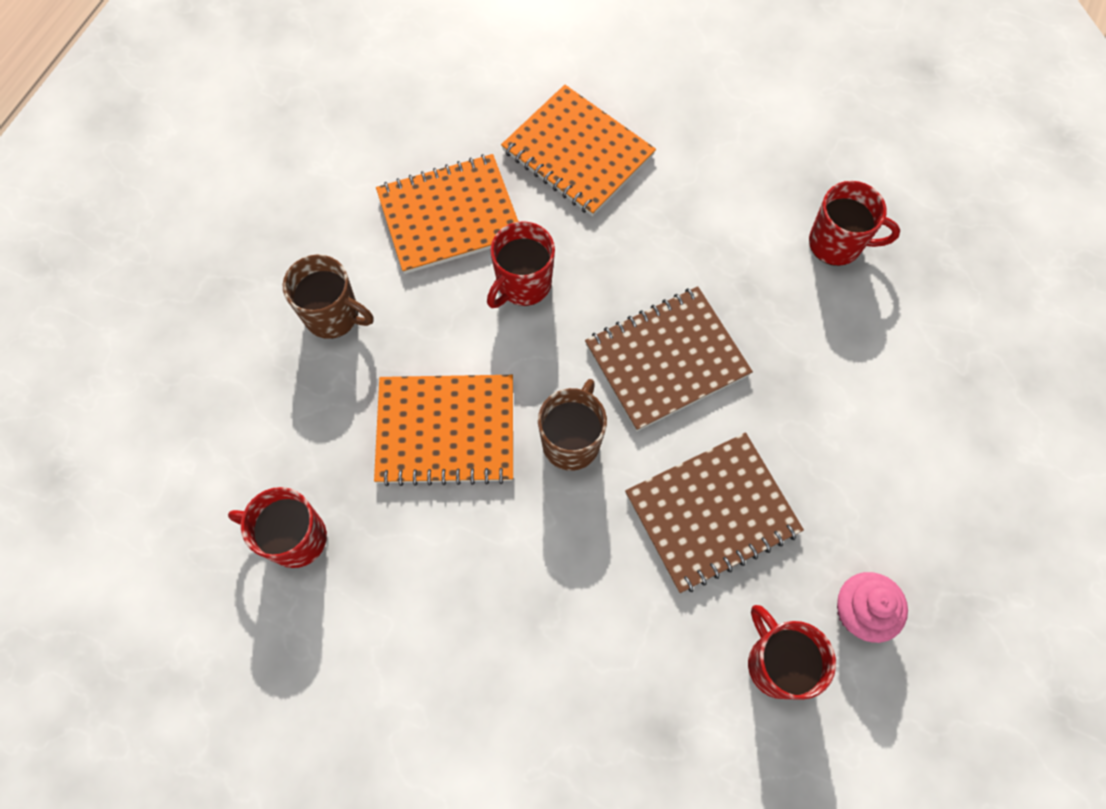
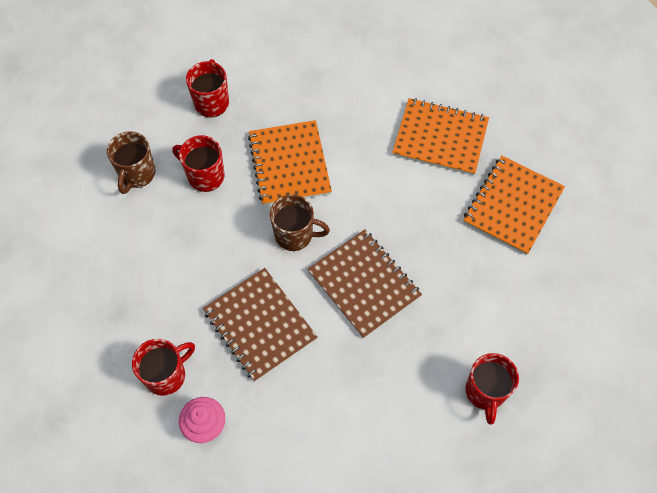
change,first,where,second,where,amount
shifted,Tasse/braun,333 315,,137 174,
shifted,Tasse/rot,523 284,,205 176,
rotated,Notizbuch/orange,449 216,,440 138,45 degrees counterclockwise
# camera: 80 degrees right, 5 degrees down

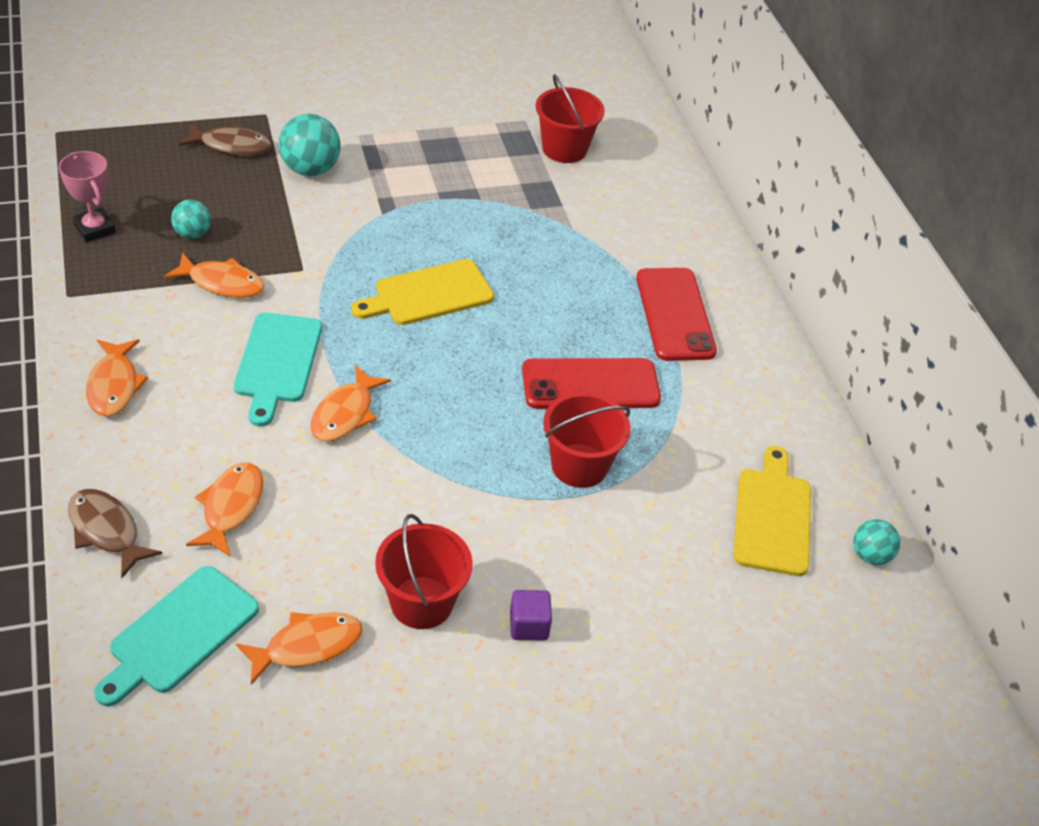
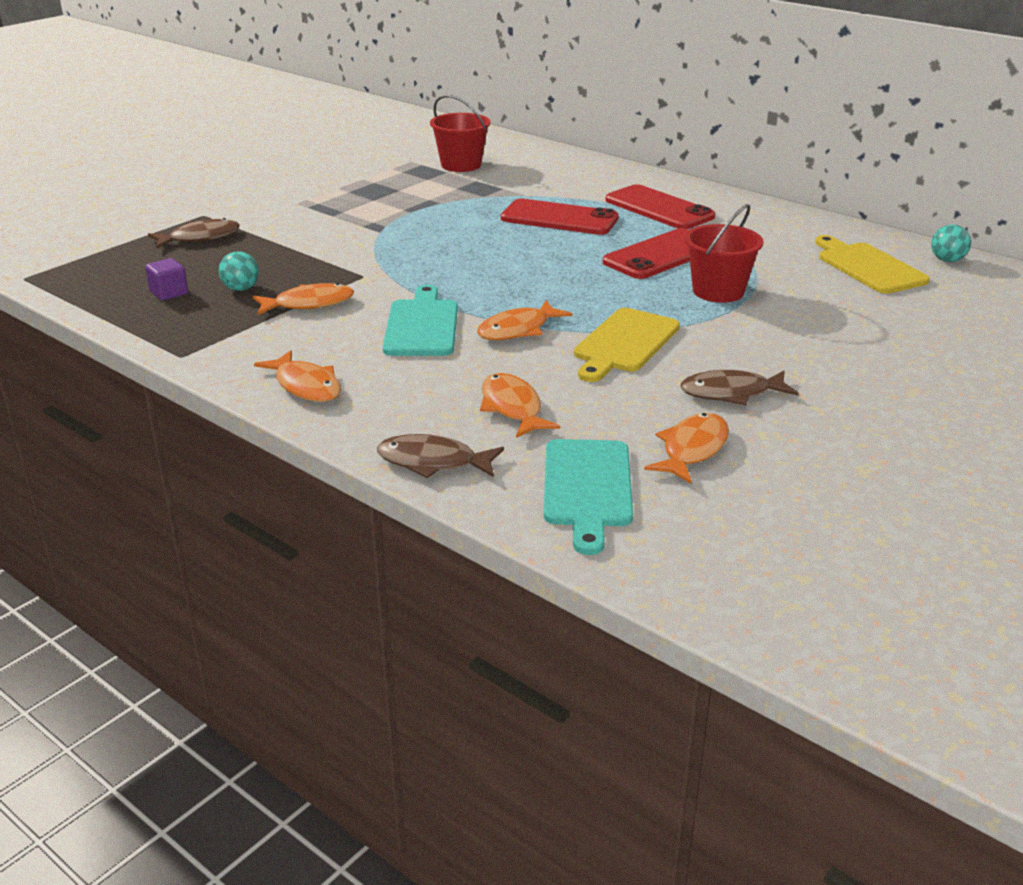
change,first,where,second,where,amount
gone,Pokal/rosa,94 229,,,
gone,Ball/türkis,310 169,,,
new,,,Handy/rot,559 218,
shifted,Schneidebrett/gelb,428 294,,624 343,
shifted,Kubus/lila,529 625,,169 293,
swapped,Eimer/rot,422 602,Fisch/braun,731 393,
rotated,Schneidebrett/türkis,277 362,,422 325,150 degrees counterclockwise
rotated,Fisch/orange,345 414,,518 330,60 degrees clockwise
# camera: 30 degrees left, 15 degrees down

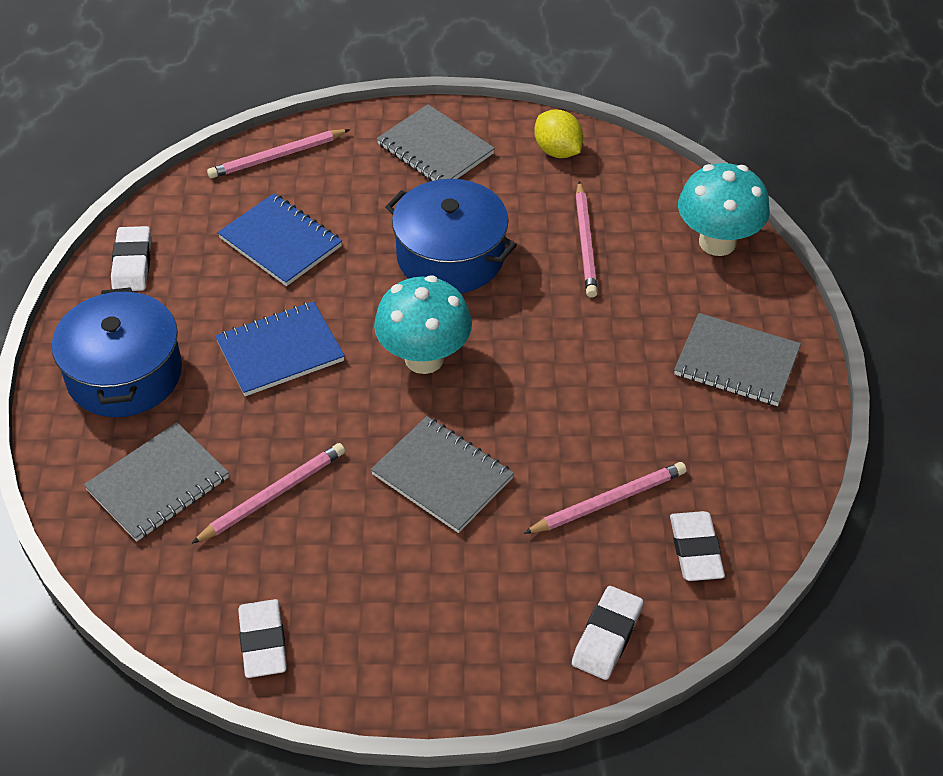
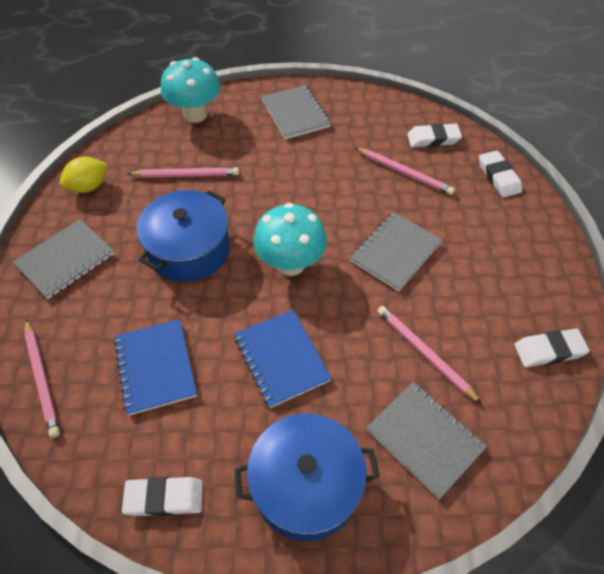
change,first,where,second,where,amount
rotated,Notizbuch/blau,280 242,,155 367,60 degrees counterclockwise
rotated,Bleistift/rosa,608 501,,404 173,150 degrees clockwise
rotated,Radiergummi/weiß,607 636,,498 177,45 degrees clockwise
rotated,Notizbuch/grau,736 362,,296 114,45 degrees counterclockwise
# camera: 90 degrees left, 5 degrees up

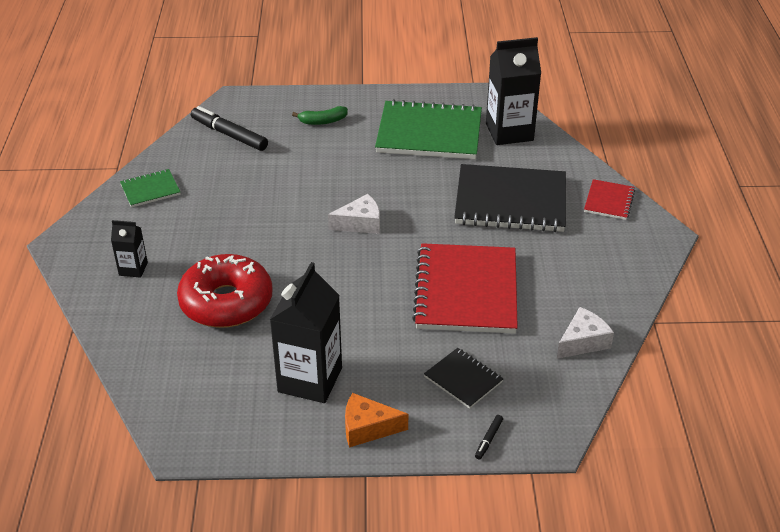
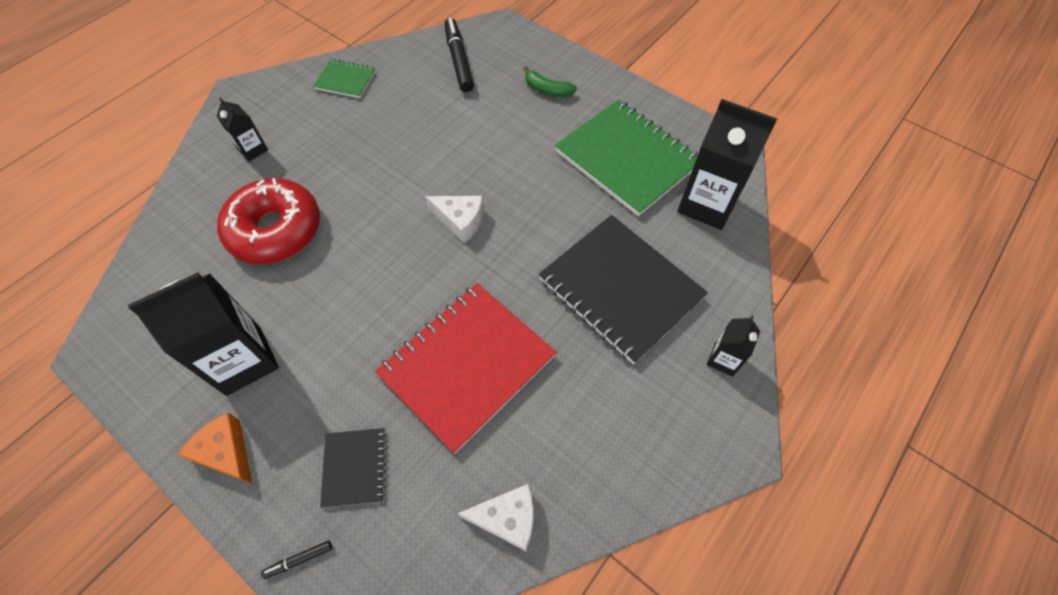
change,first,where,second,where,amount
swapped,Notizbuch/rot,609 201,Getränkekarton/schwarz,723 359,
# camera: 40 degrees right, 20 degrees up

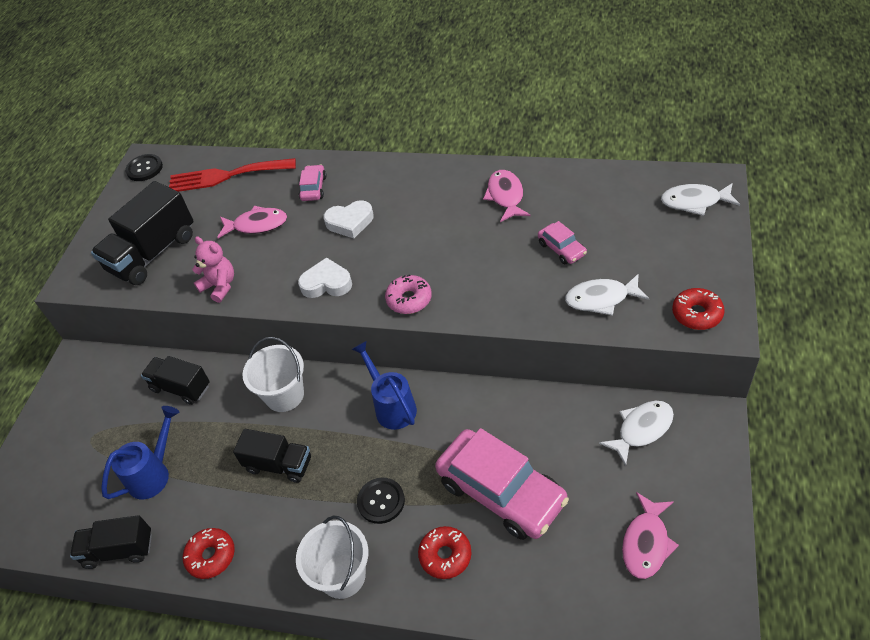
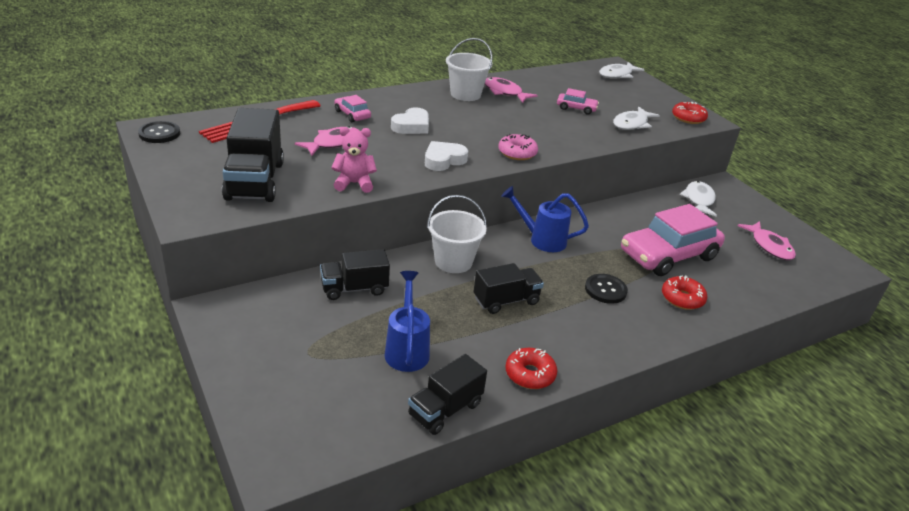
change,first,where,second,where,amount
shifted,Eimer/weiß,342 575,,465 94,
rotated,Auto/rosa,501 491,,668 255,150 degrees clockwise
# camera: 50 degrees left, 15 degrees down

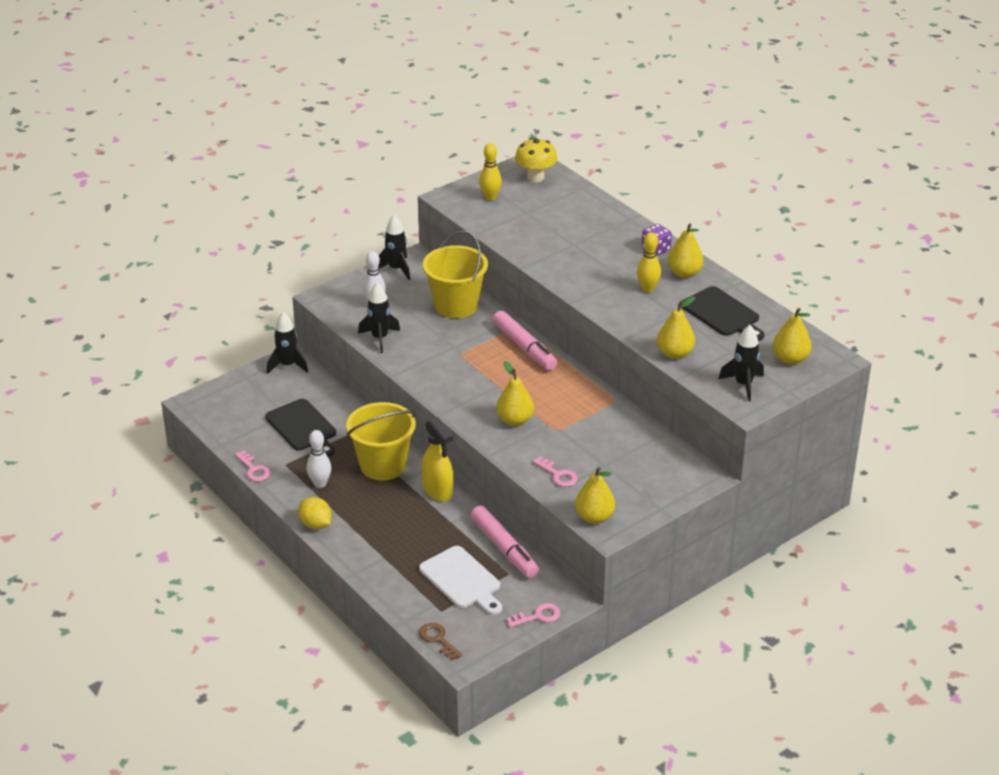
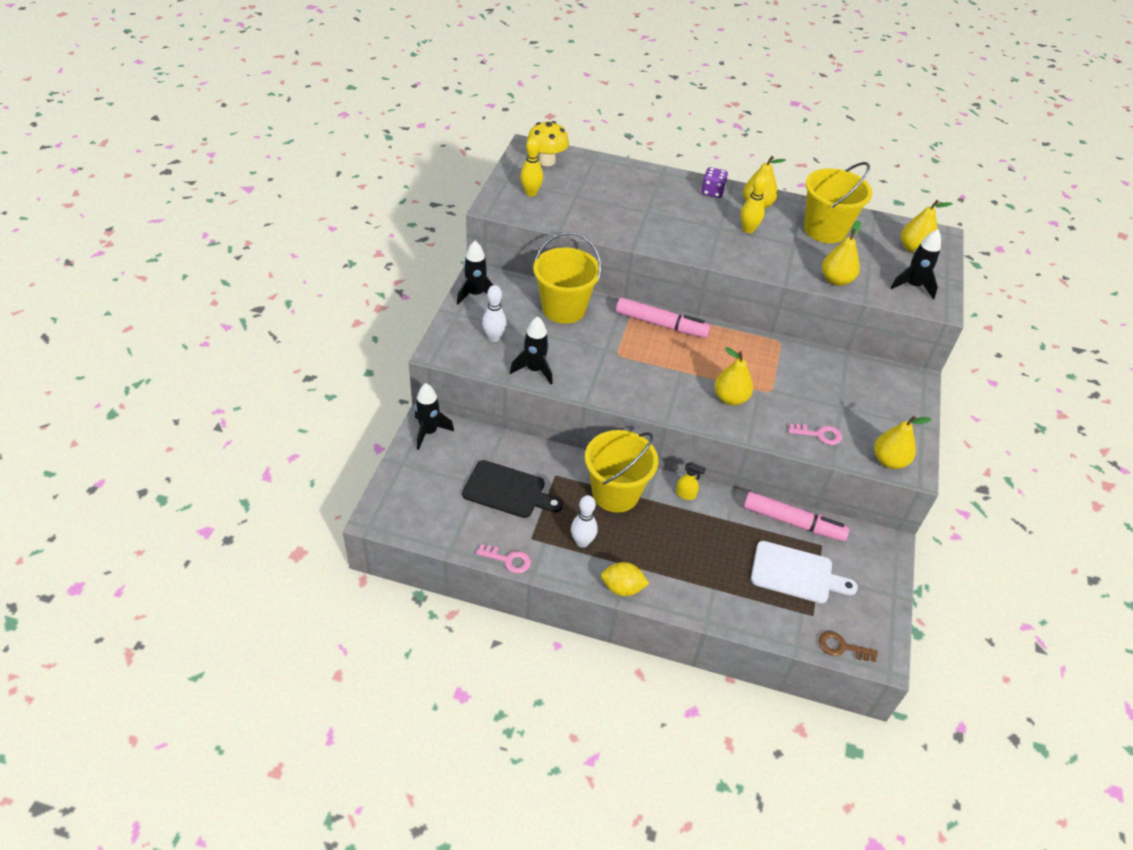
change,first,where,second,where,amount
gone,Schlüssel/rosa,538 616,,,
swapped,Schneidebrett/schwarz,722 314,Eimer/gelb,825 230,
scaled,Sprühflasche/gelb,438 491,,686 494,x0.52
# camera: 40 degrees left, 10 degrees up

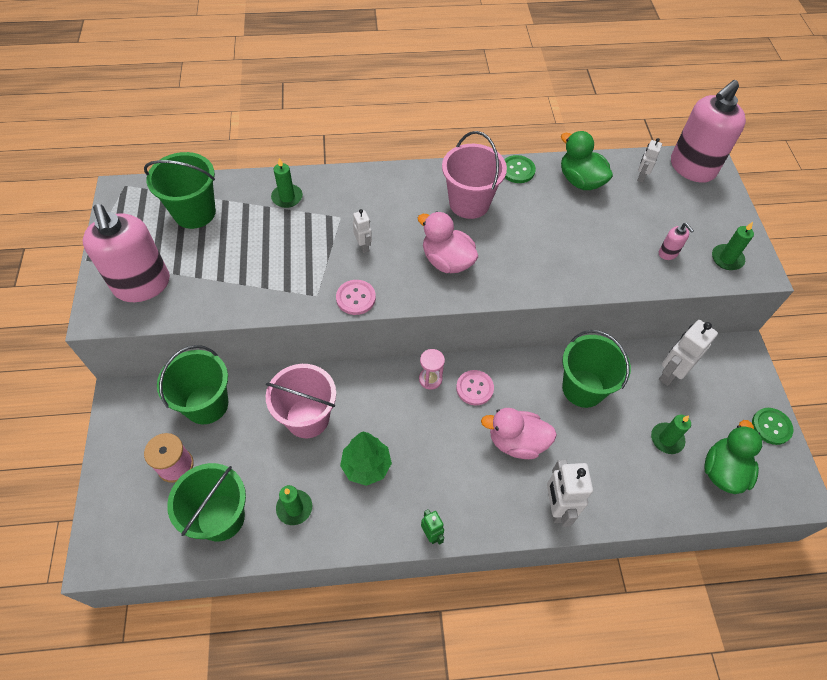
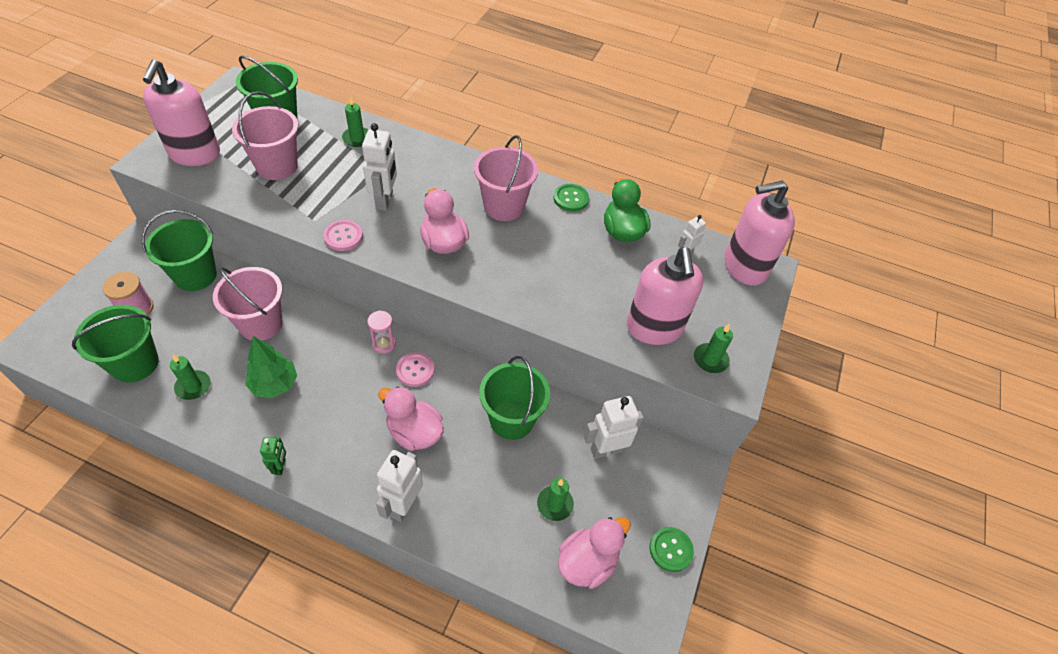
change,first,where,second,where,amount
new,,,Eimer/rosa,277 166,
repainted,Ente/grün,723 470,Ente/rosa,587 562,
scaled,Roboter/weiß,363 246,,385 200,x1.80
scaled,Seifenspender/rosa,668 253,,654 328,x2.43
# camera: 25 degrees right, 5 degrees down

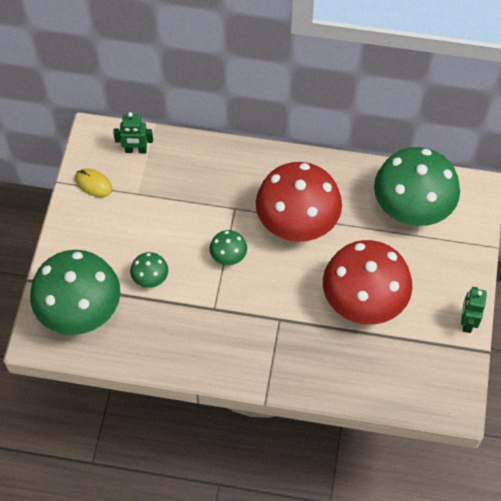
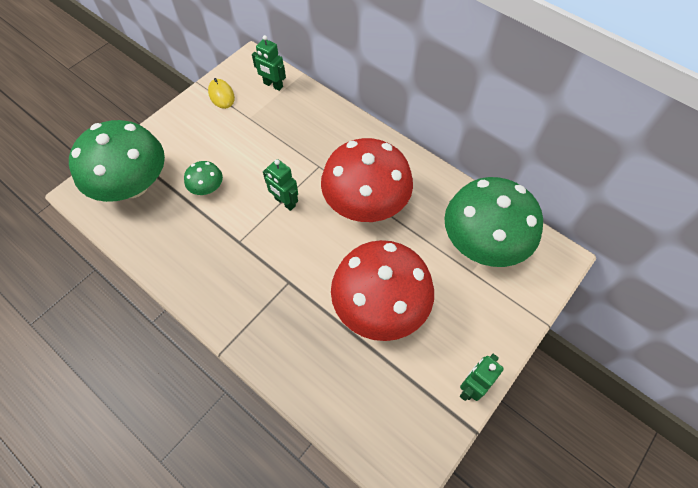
change,first,where,second,where,amount
swapped,Pilz/grün,228 255,Roboter/grün,285 202,
# camera: 30 degrees right, 0 degrees up

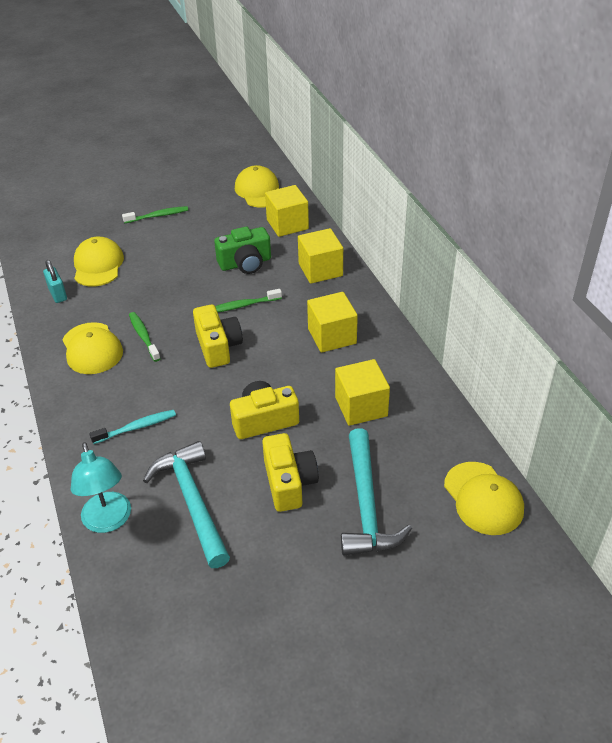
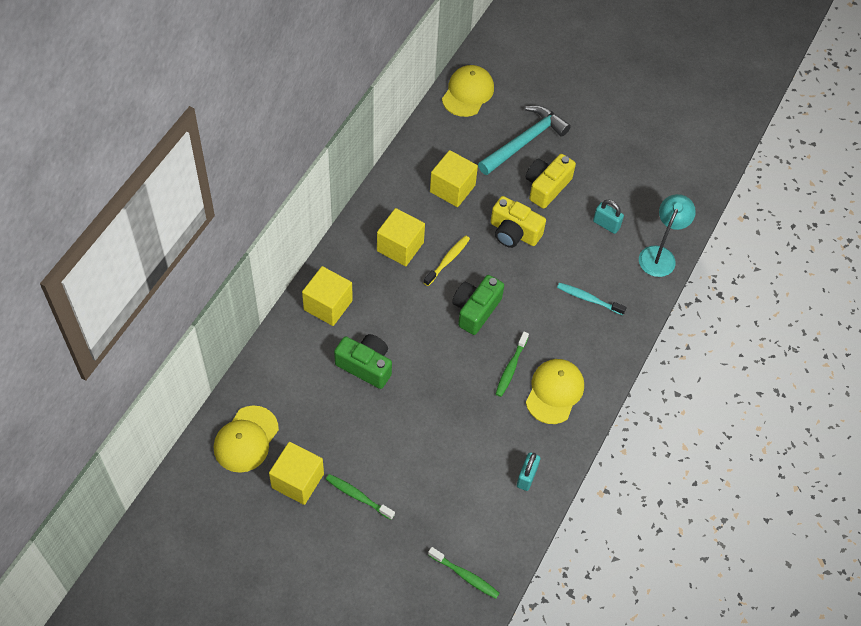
change,first,where,second,where,amount
gone,Kappe/gelb,98 265,,,
new,,,Zahnbürste/gelb,448 260,
shifted,Zahnbürste/grün,243 305,,465 576,
shifted,Kubus/gelb,287 224,,297 481,
swapped,Hammer/türkis,192 501,Vorhängeschloss/türkis,606 224,
repainted,Kamera/gelb,218 346,Kamera/grün,475 310,
# camera: 135 degrees left, 15 degrees up

